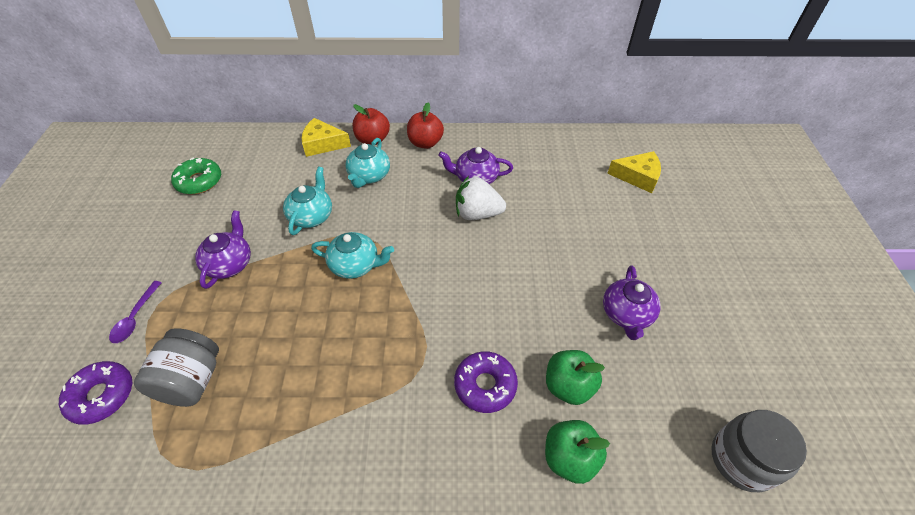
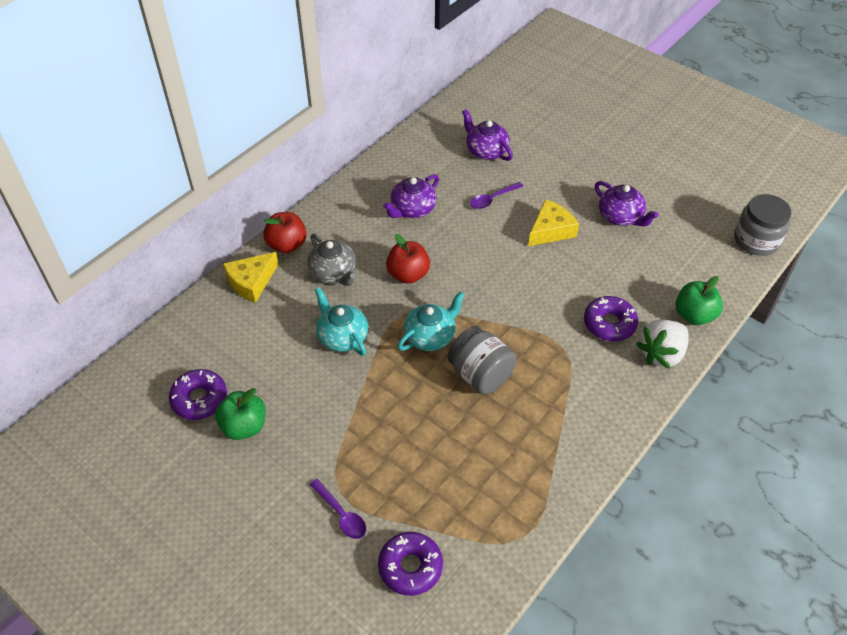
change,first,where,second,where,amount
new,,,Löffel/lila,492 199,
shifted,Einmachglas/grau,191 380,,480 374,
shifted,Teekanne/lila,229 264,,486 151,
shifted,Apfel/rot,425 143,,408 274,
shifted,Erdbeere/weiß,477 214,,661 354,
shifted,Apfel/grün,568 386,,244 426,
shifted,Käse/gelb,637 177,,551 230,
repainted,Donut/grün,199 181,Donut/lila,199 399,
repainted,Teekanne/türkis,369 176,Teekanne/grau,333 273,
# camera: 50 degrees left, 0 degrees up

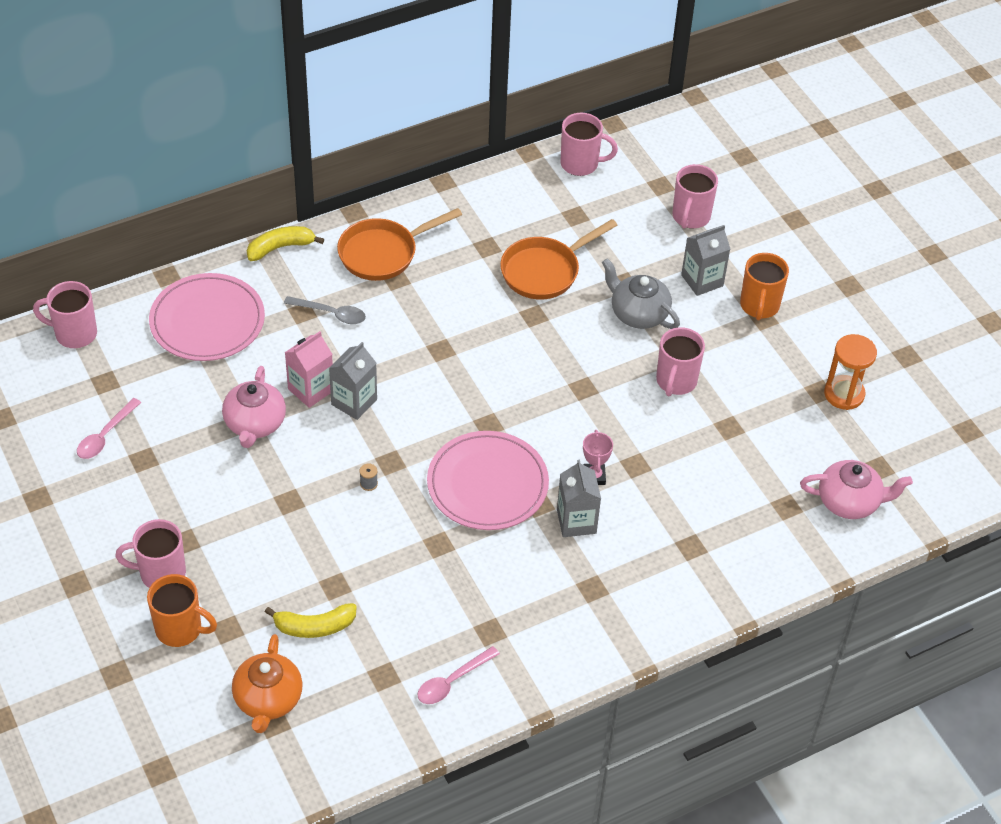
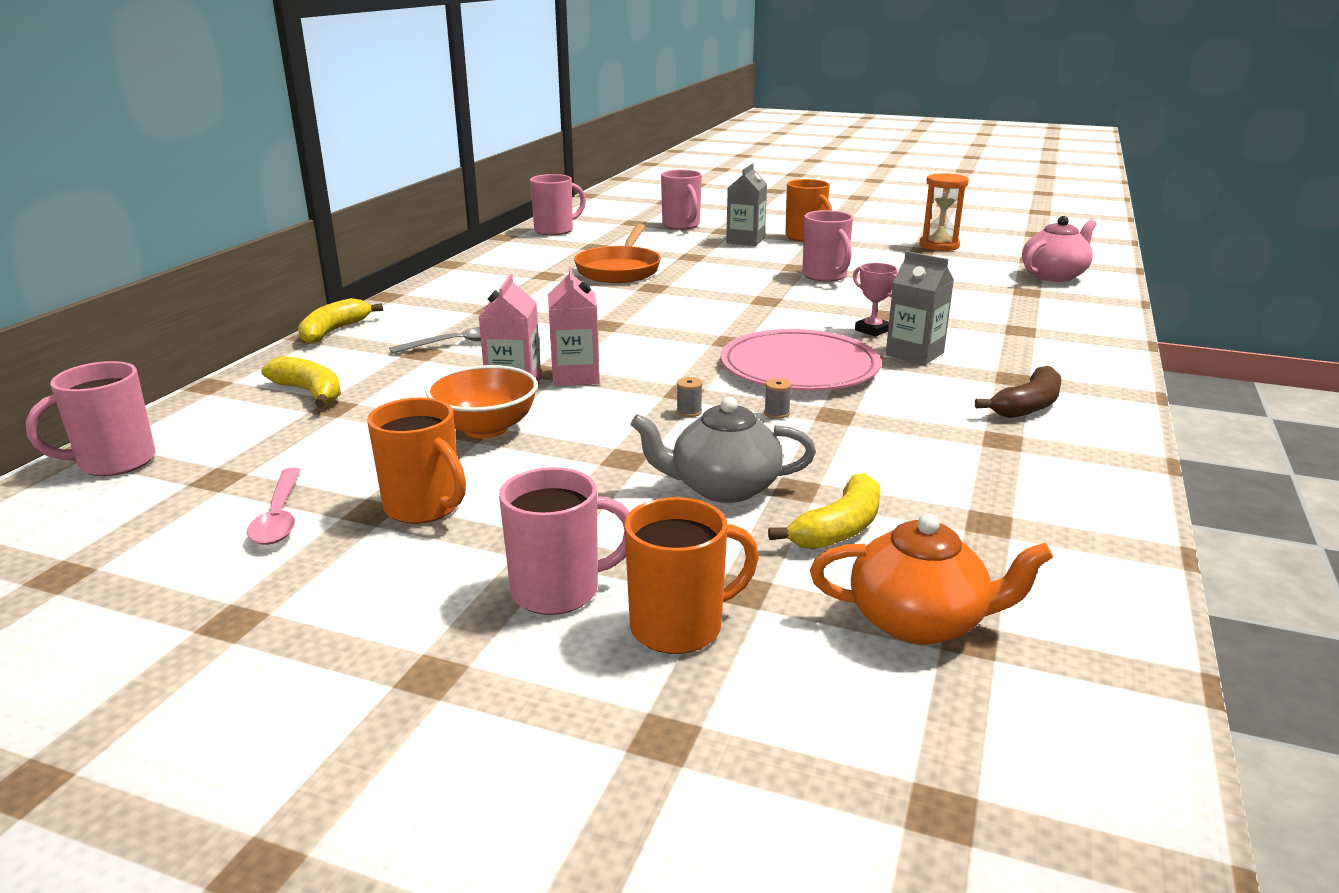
change,first,where,second,where,amount
gone,Pfanne/orange,383 253,,,
gone,Löffel/rosa,452 681,,,
new,,,Tasse/orange,424 507,
new,,,Garnrolle/grau,776 413,
new,,,Banane/braun,1028 406,
shifted,Teekanne/grau,638 313,,722 488,
swapped,Teller/rosa,207 321,Banane/gelb,310 392,
swapped,Teekanne/rosa,255 424,Schüssel/orange,485 428,
repainted,Getränkekarton/grau,354 402,Getränkekarton/rosa,575 376,
rotated,Tasse/rosa,161 573,,559 591,150 degrees counterclockwise
rotated,Teekanne/orange,268 700,,919 621,45 degrees counterclockwise
# camera: 40 degrees left, 25 degrees down

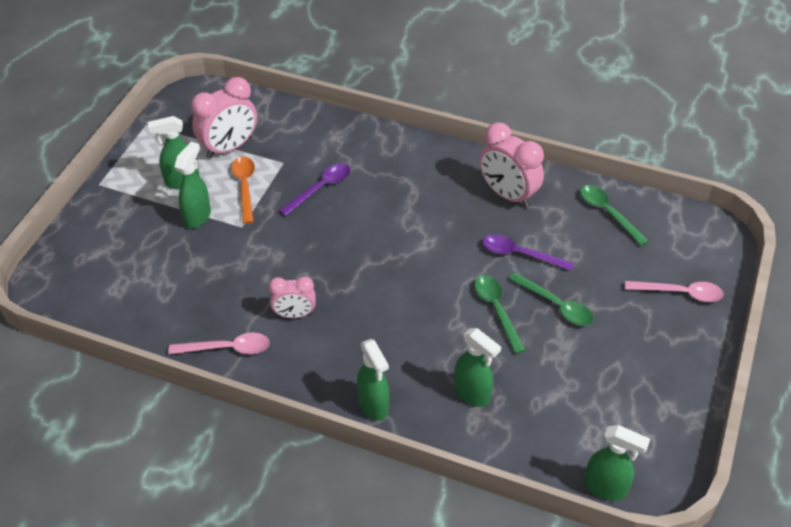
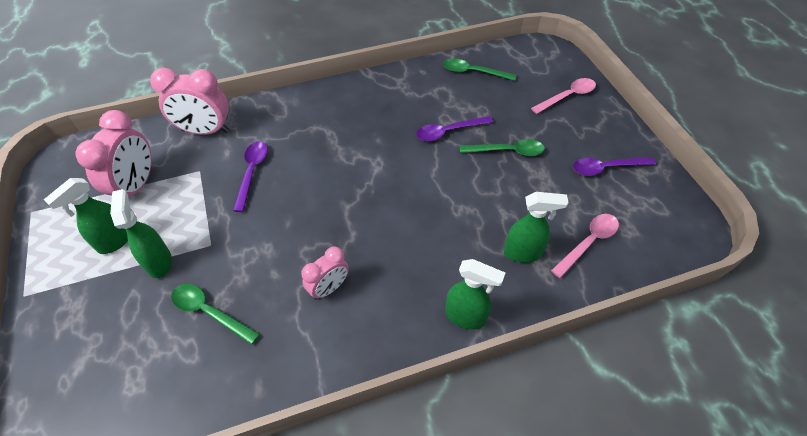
change,first,where,second,where,amount
gone,Löffel/orange,245 187,,,
gone,Sprühflasche/grün,605 488,,,
new,,,Löffel/lila,606 168,
shifted,Löffel/rosa,227 348,,588 242,
shifted,Löffel/grün,497 310,,209 312,
shifted,Wecker/rosa,507 195,,205 131,
# camera: 40 degrees left, 5 degrees up

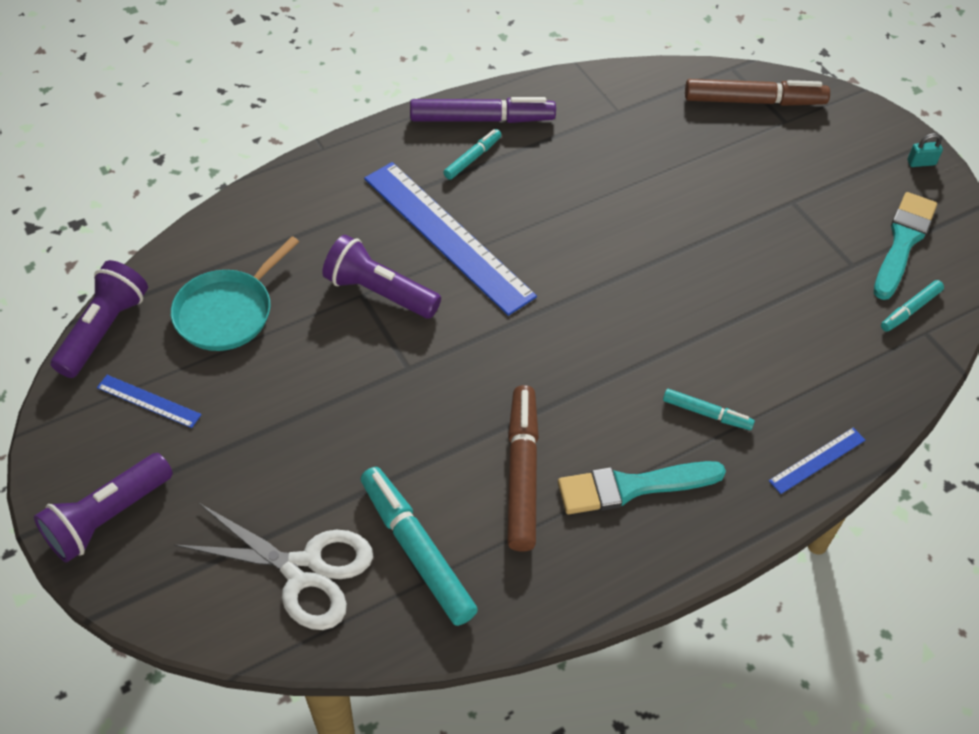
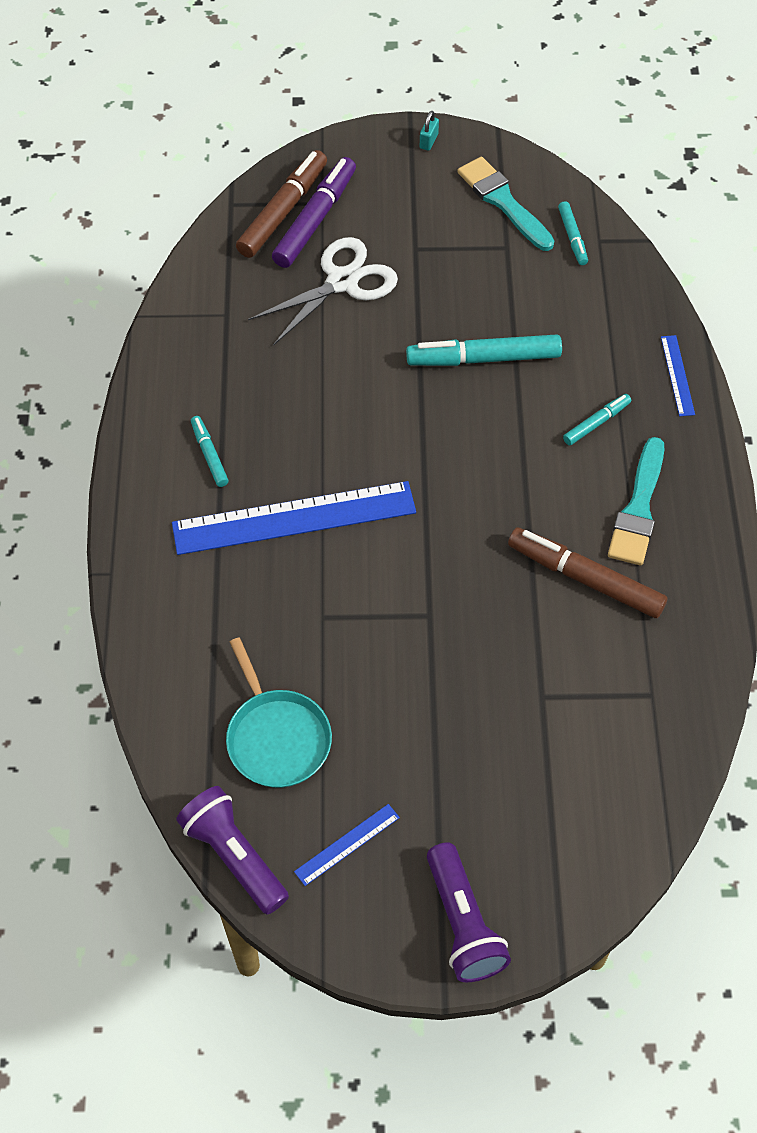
change,first,where,second,where,amount
gone,Taschenlampe/lila,379 292,,,
shifted,Schere/weiß,304 570,,342 282,
shifted,Filzstift/türkis,417 550,,483 358,
shifted,Filzstift/lila,482 119,,315 219,
# camera: 60 degrees left, 5 degrees up

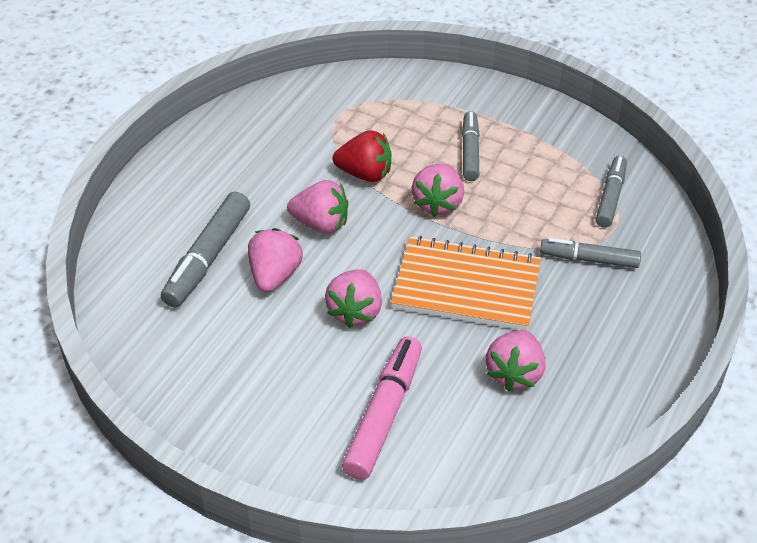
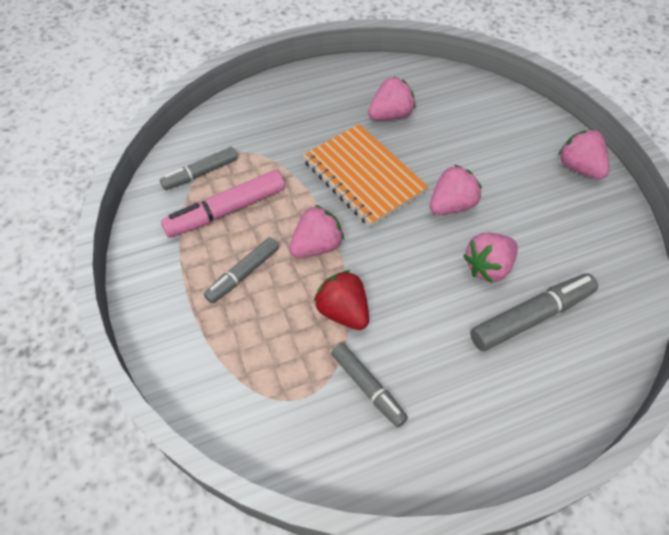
change,first,where,second,where,amount
shifted,Erdbeere/rosa,321 224,,578 168,
shifted,Filzstift/rosa,384 415,,226 211,
shifted,Filzstift/grau,589 259,,367 387,
# camera: 140 degrees left, 10 degrees up

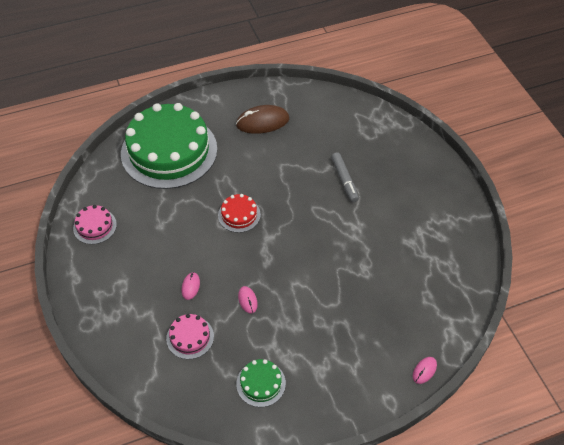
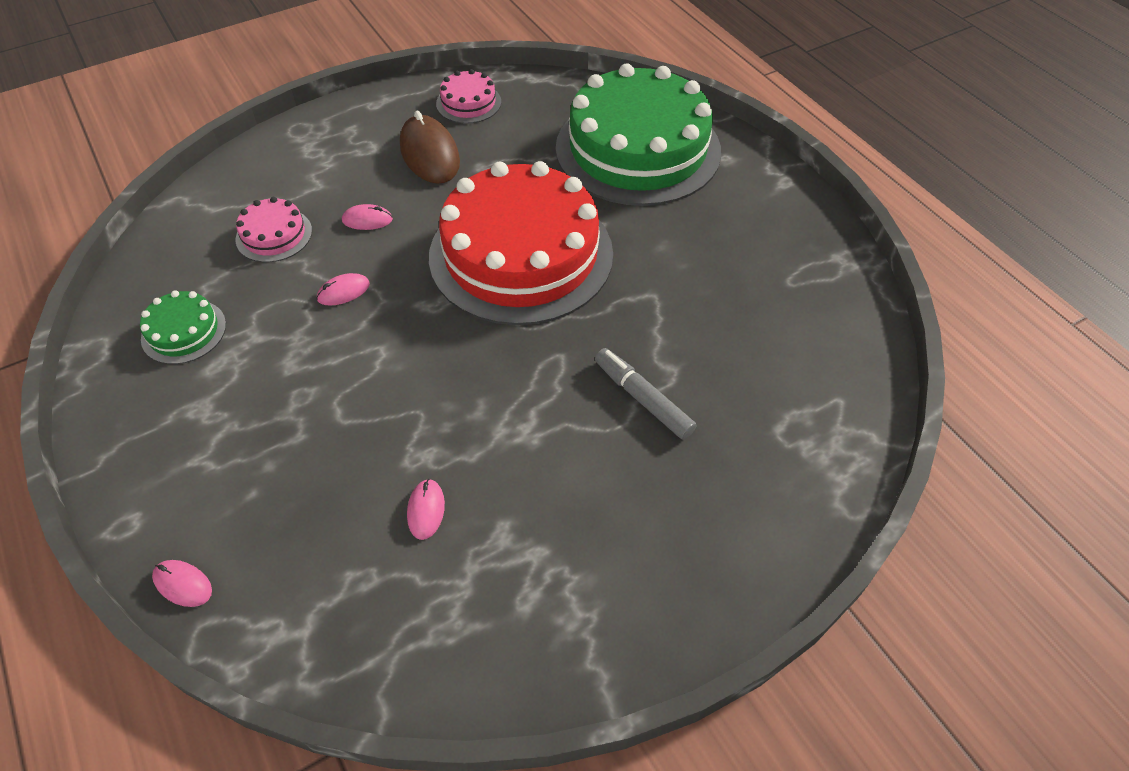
change,first,where,second,where,amount
new,,,Computermaus/rosa,426 510,
shifted,Computermaus/braun,262 122,,429 154,
rotated,Filzstift/grau,344 180,,643 399,75 degrees clockwise
scaled,Kuchen/rot,239 215,,521 254,x2.41
# camera: 80 degrees right, 0 degrees up

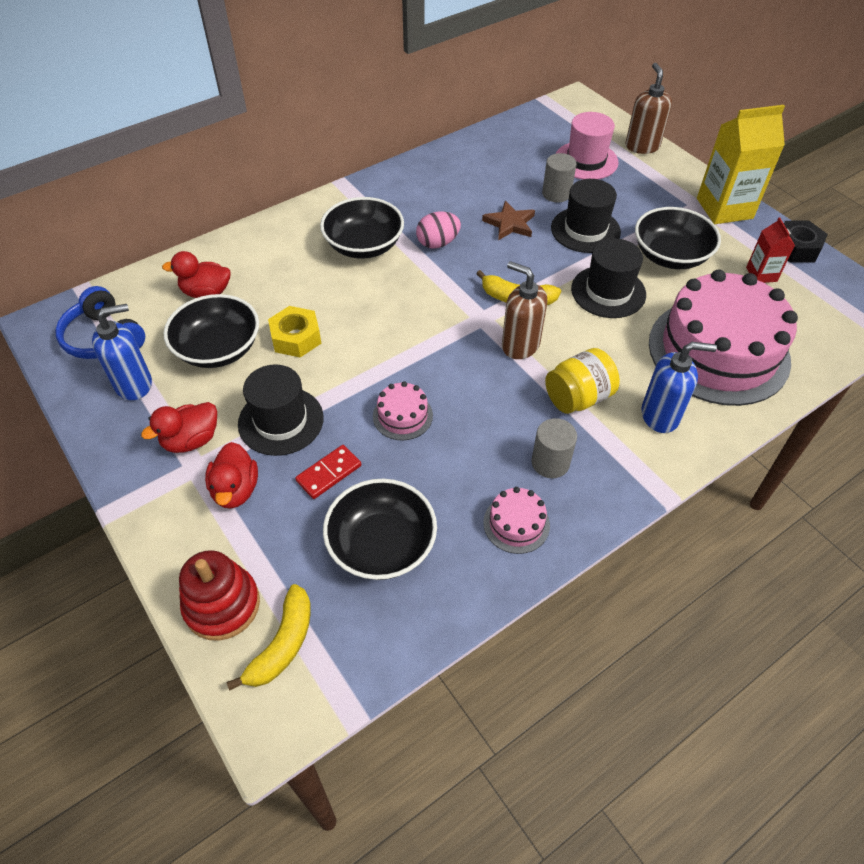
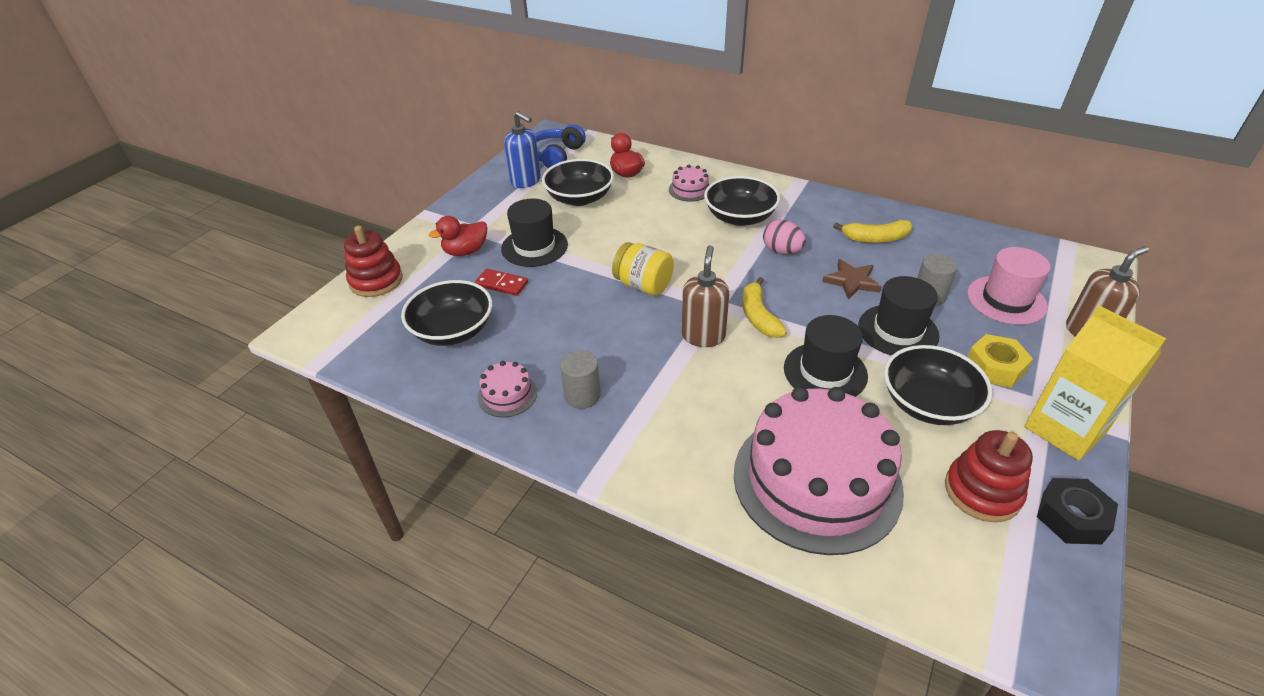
change,first,where,second,where,amount
gone,Ente/rot,191 440,,,
gone,Seifenspender/blau,660 415,,,
shifted,Banane/gelb,283 644,,875 238,
shifted,Sechskantmutter/gelb,296 338,,995 367,
shifted,Kuchen/rosa,402 416,,690 189,
shifted,Einmachglas/gelb,578 397,,643 285,
swapped,Getränkekarton/rot,761 274,Stapelspielzeug/rot,982 491,
# camera: 65 degrees right, 10 degrees down

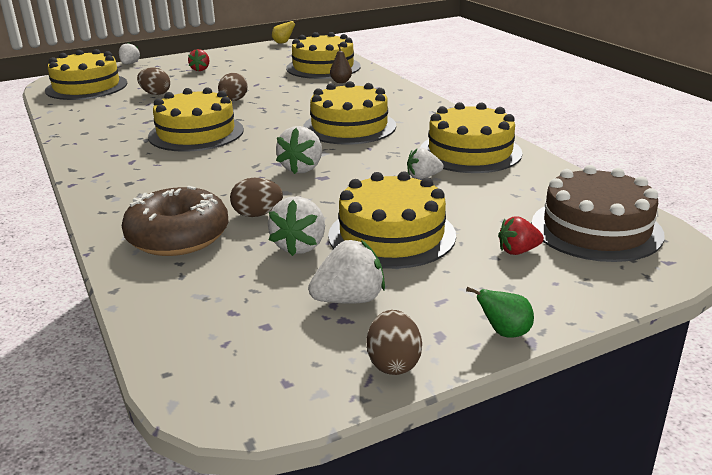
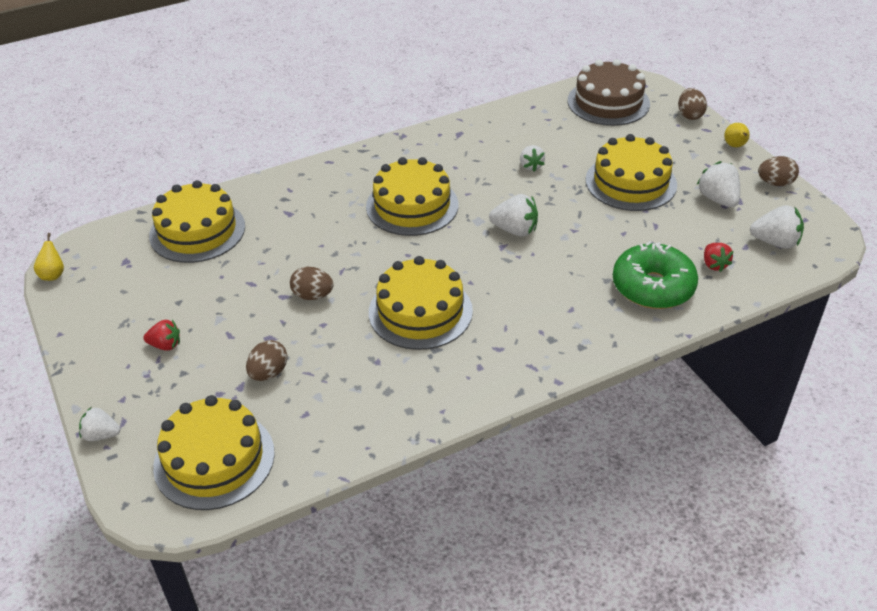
change,first,where,second,where,amount
gone,Birne/braun,341 81,,,
gone,Kuchen/gelb,470 152,,,
shifted,Ei/braun,257 214,,689 115,
shifted,Erdbeere/weiß,300 246,,775 242,
shifted,Erdbeere/rot,518 251,,714 264,
repainted,Donut/braun,178 237,Donut/grün,653 287,
repainted,Birne/grün,504 333,Birne/gelb,735 146,
# camera: 90 degrees left, 15 degrees up

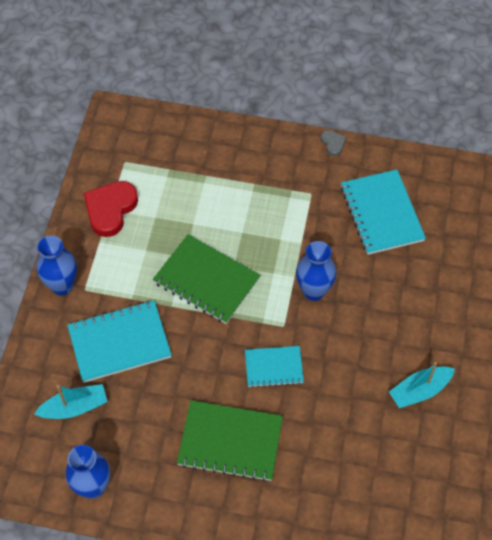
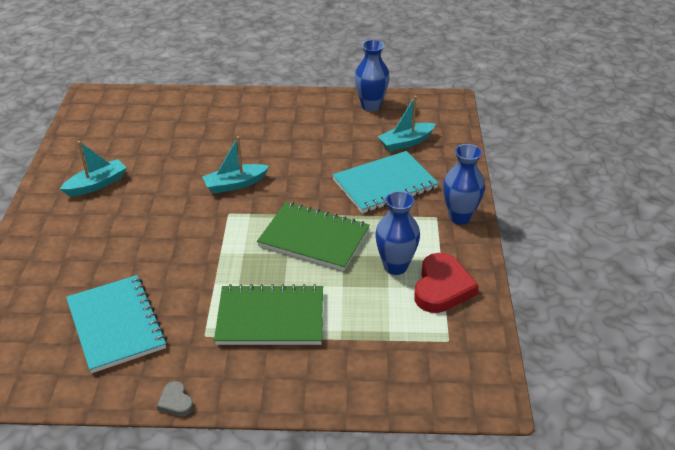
change,first,where,second,where,amount
shifted,Notizbuch/grün,230 442,,270 317,
shifted,Vase/blau,313 291,,395 266,
swapped,Notizbuch/türkis,273 367,Boot/türkis,235 184,
# camera: 170 degrees right, 20 degrees down

